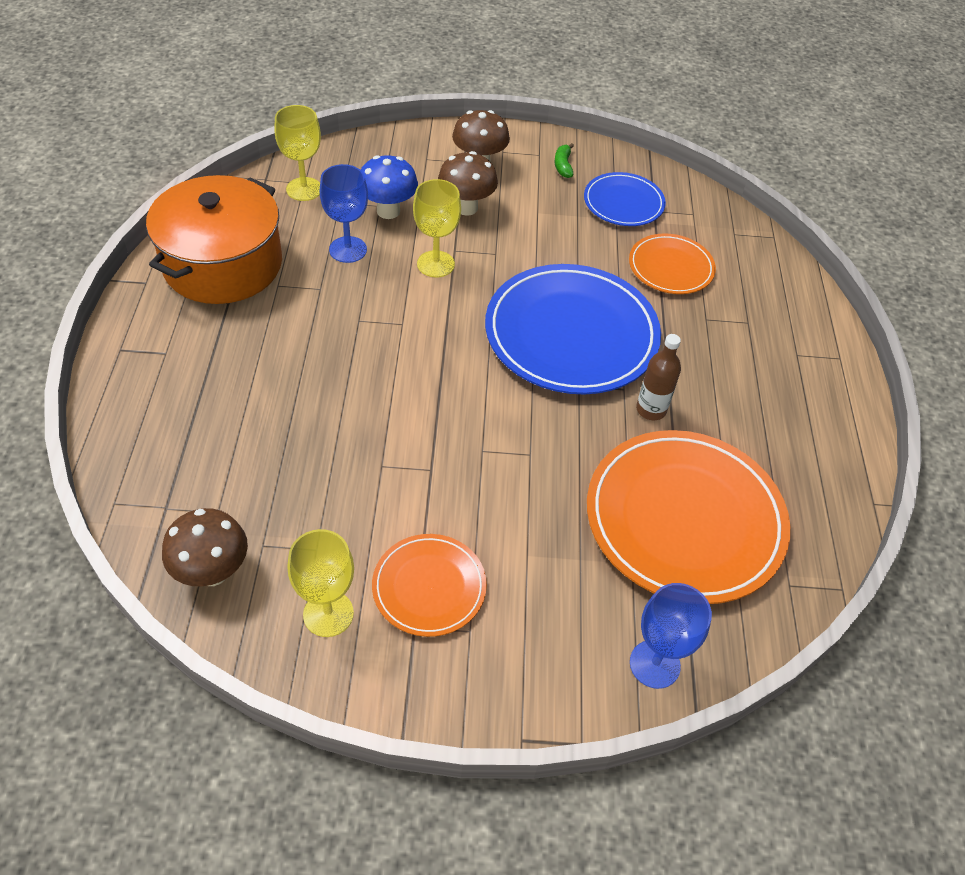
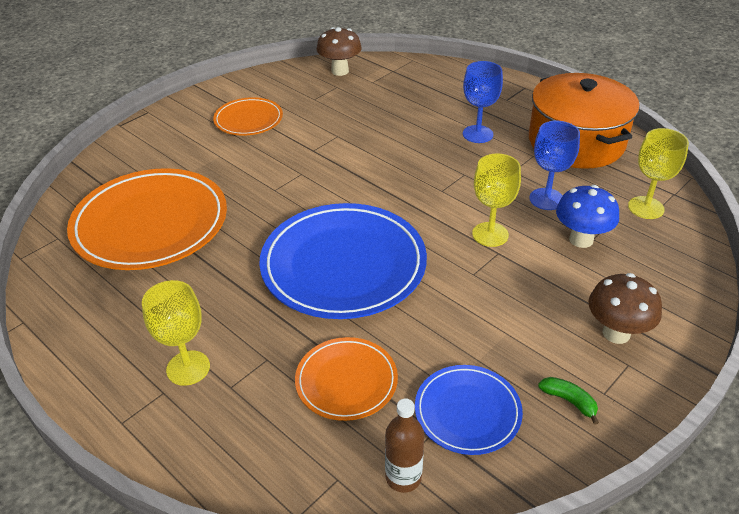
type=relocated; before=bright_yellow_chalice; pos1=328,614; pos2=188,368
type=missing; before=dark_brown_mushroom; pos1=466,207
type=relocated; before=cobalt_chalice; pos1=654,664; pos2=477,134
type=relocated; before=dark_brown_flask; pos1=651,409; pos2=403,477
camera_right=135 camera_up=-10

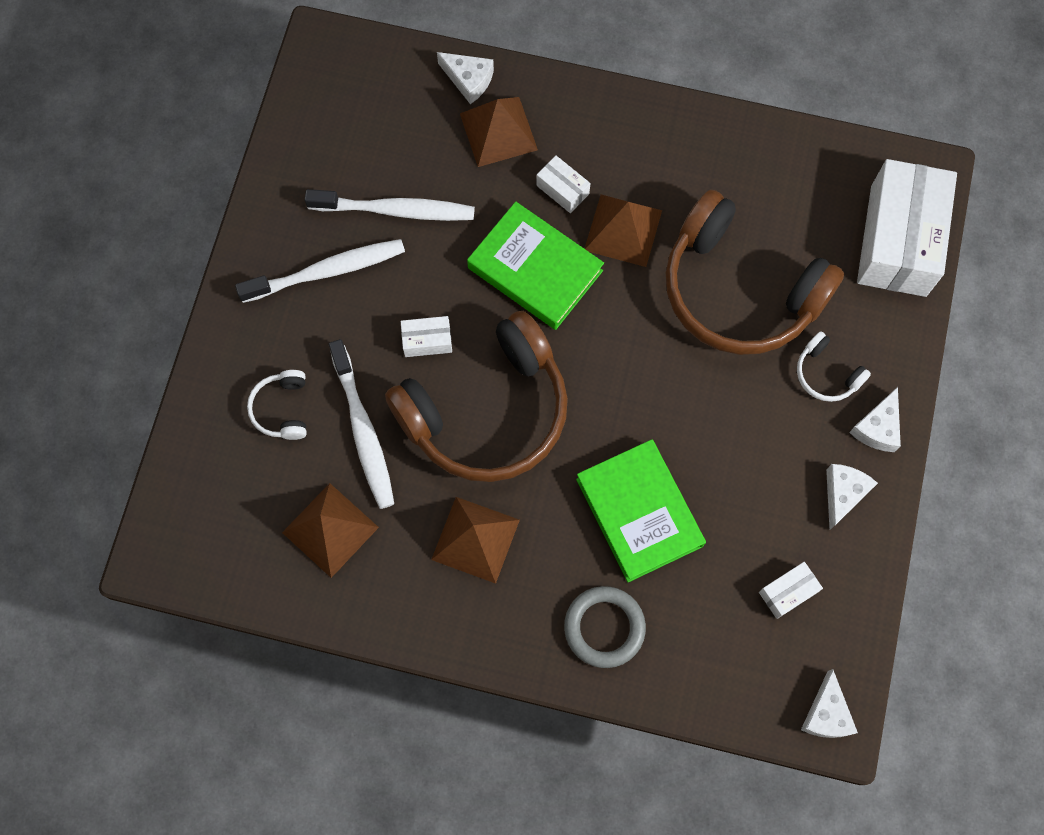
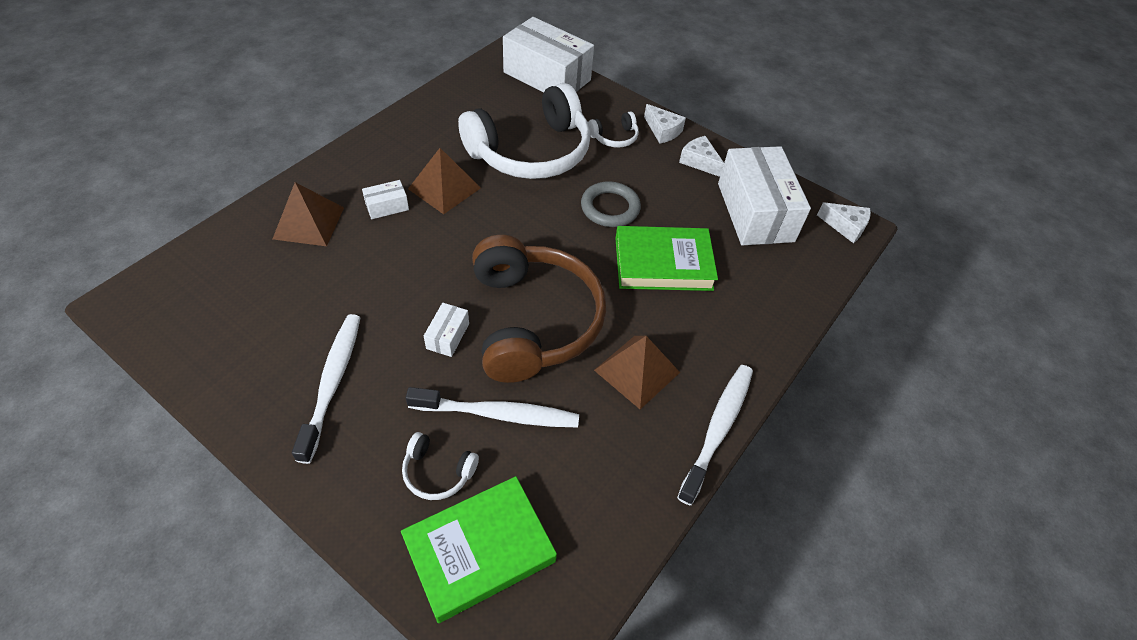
type=missing; before=dark_brown_pyramid_shape; pos1=330,529
type=relocated; before=white_tooth_brush; pos1=395,210; pos2=717,429
type=missing; before=white_cheese; pos1=469,80
type=relocated; before=emerald_hardback; pos1=535,269; pos2=479,550
type=relocated; before=grey_torus; pos1=604,627; pos2=610,208
type=colour; before=dark_brown_headset; after=white_headset; pos1=739,290; pos2=531,151
type=size; before=white_package; pos1=788,592; pos2=755,212; scale=2.38
camera_right=-70 camera_up=-20

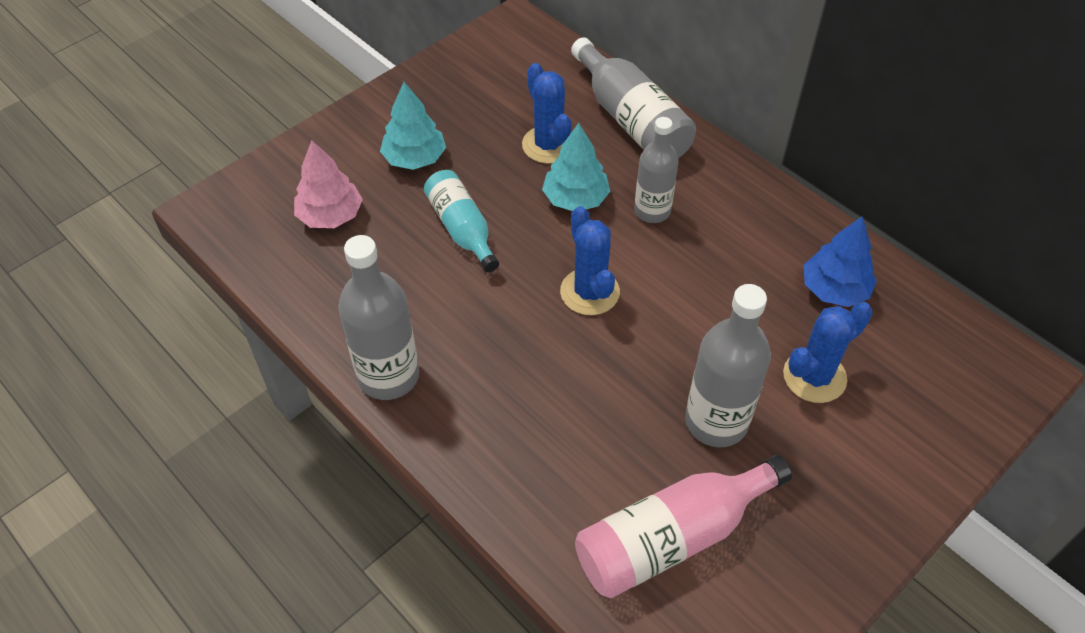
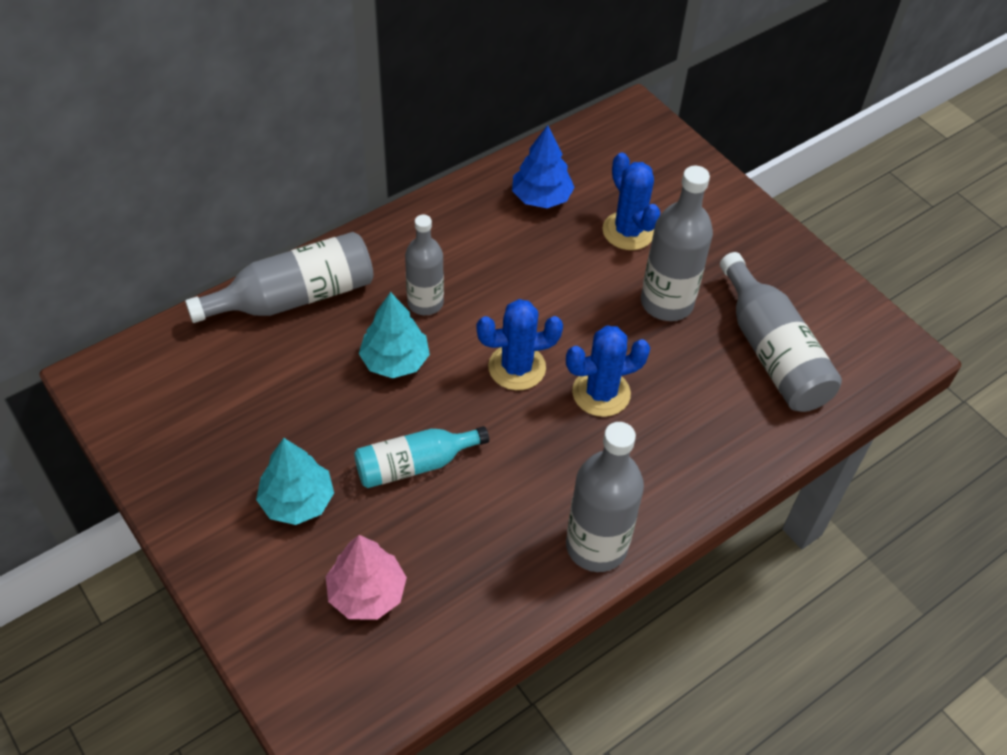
type=relocated; before=cobalt_prickly_plant; pos1=548,145; pos2=601,393
type=colour; before=pink_flask; after=grey_flask; pos1=672,537; pos2=771,351
camera_right=-85 camera_up=0

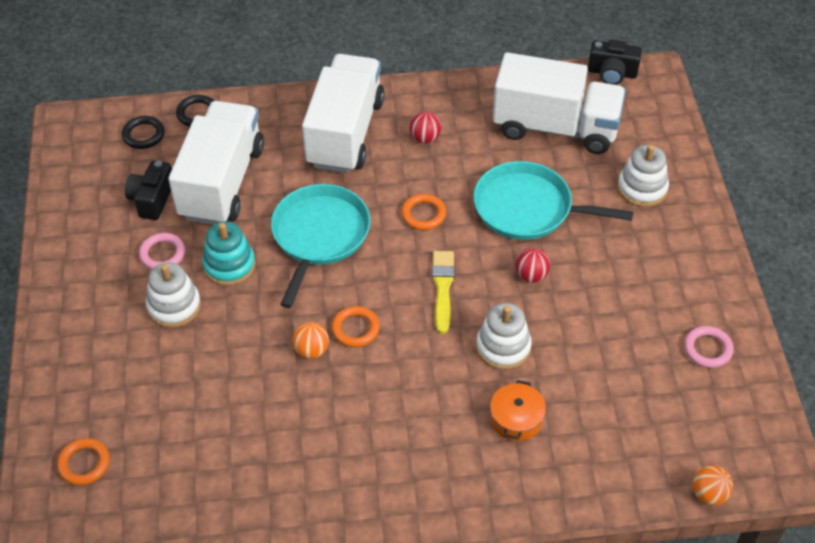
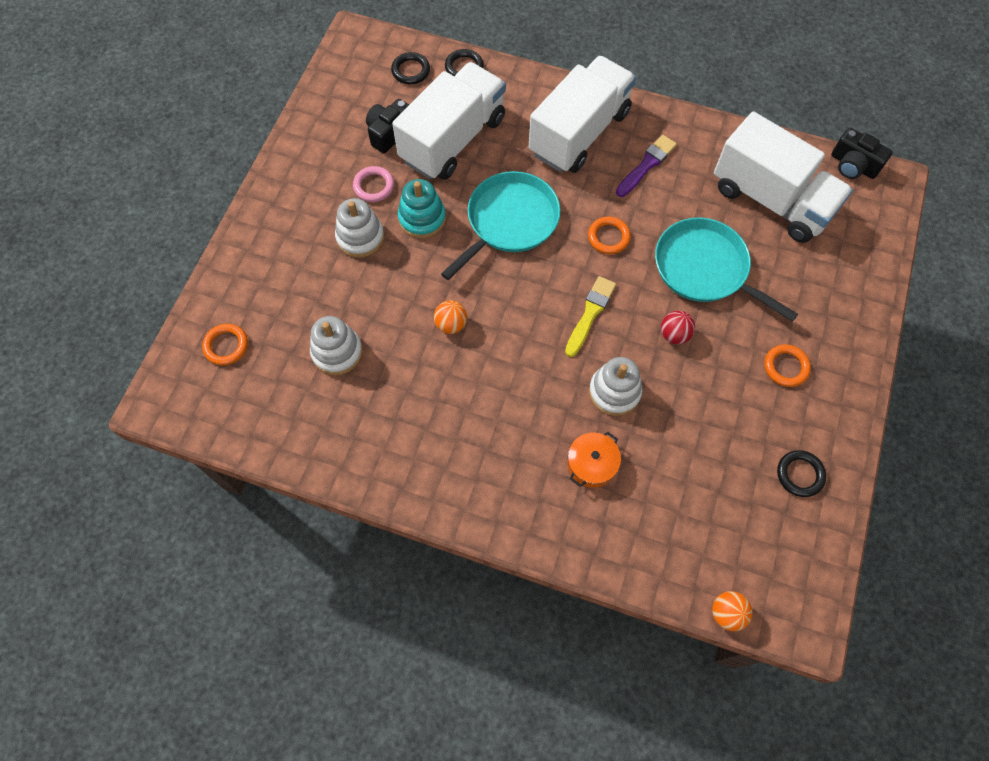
type=relocated; before=bright_orange_torus; pos1=355,329; pos2=786,367
type=exchanged; before=crimson_ball; after=royal_purple_paintbrush; pos1=425,138; pos2=646,165
type=relocated; before=white_stacking_rings; pos1=642,188; pos2=337,352
type=colour; before=pink_torus; after=black_torus; pos1=707,349; pos2=800,474
camera_right=25 camera_up=15

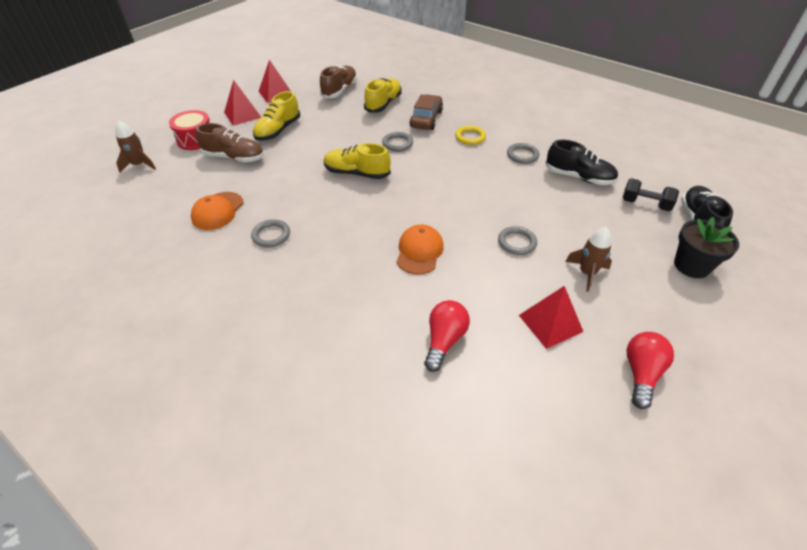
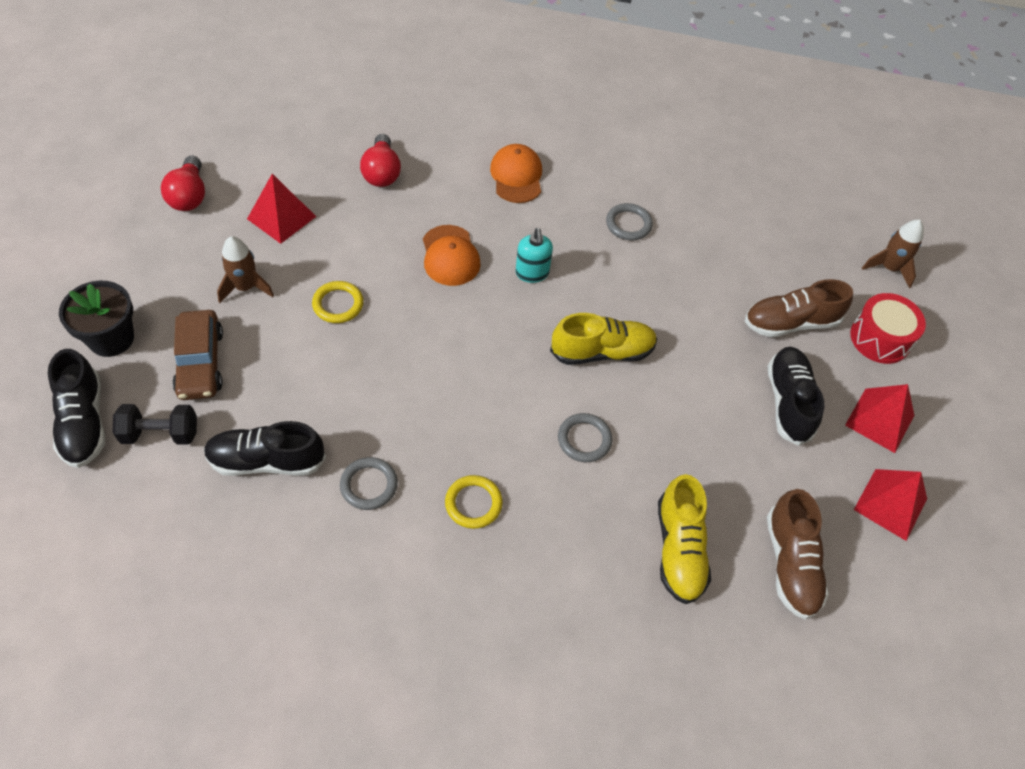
type=relocated; before=bright_orange_baseball_cap; pos1=217,211; pos2=516,176
type=colour; before=bright_yellow_lace-up_shoe; after=black_lace-up_shoe; pos1=278,130; pos2=788,402
type=relocated; before=dark_brown_car; pos1=426,119; pos2=200,363
type=colour; before=grey_torus; after=bright_yellow_torus; pos1=517,242; pos2=338,304
type=appeared; after=aqua_pump_bottle; pos2=532,273
camera_right=150 camera_up=10

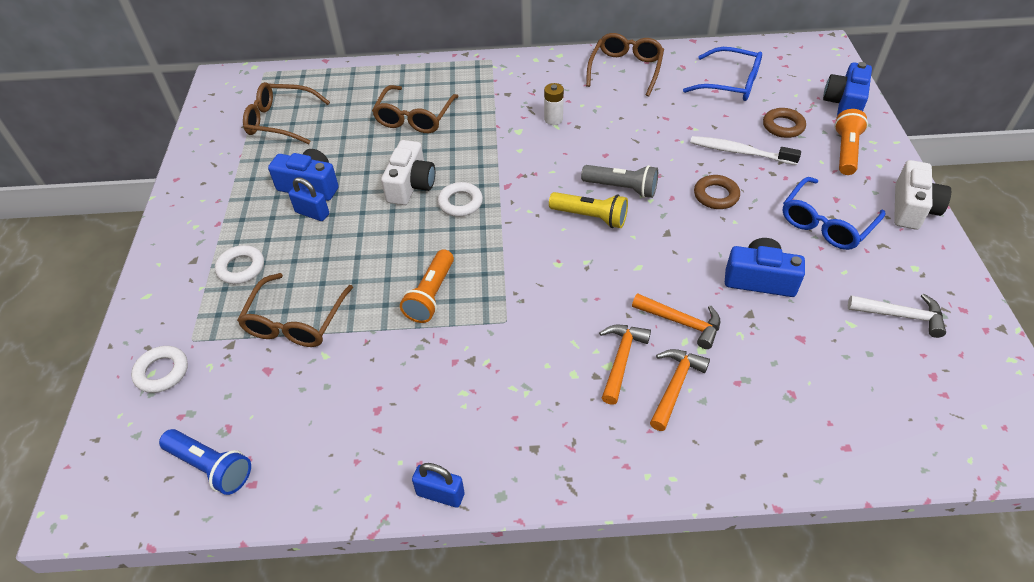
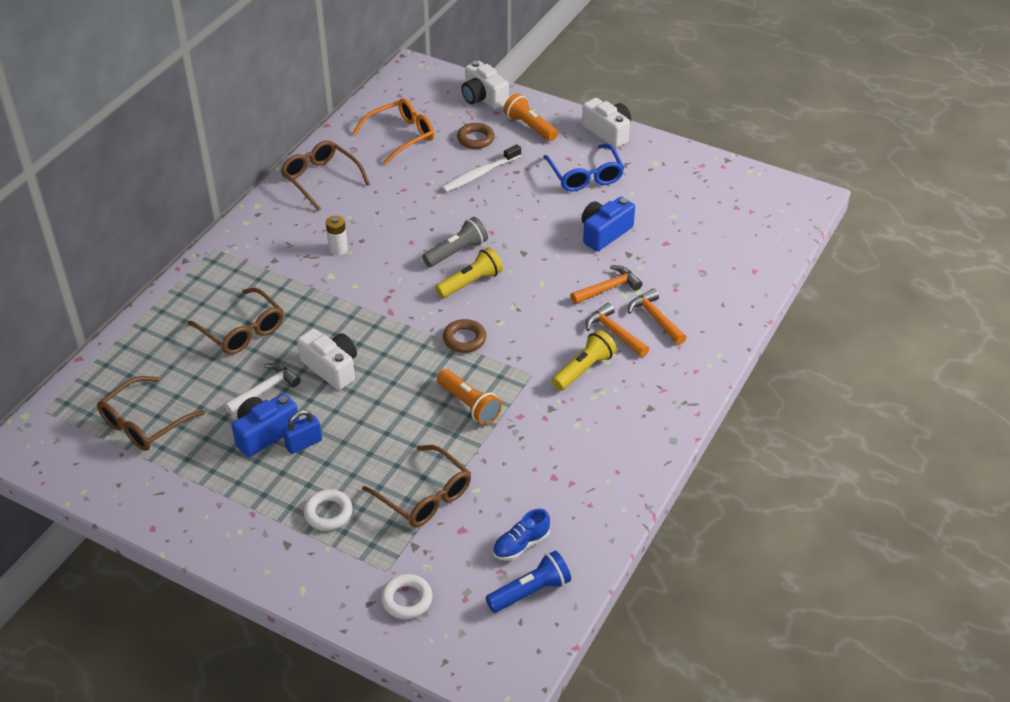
type=missing; before=cobalt_small_lock; pos1=440,494
type=missing; before=white_torus; pos1=460,203
type=colour; before=cobalt_eyeglasses; after=bright_orange_eyeglasses; pos1=730,83; pos2=401,136
type=relocated; before=dark_brown_torus; pos1=716,195; pos2=464,339
type=colour; before=cobalt_camera; after=white_camera; pos1=844,103; pos2=483,98
type=relocated; before=white_hammer; pos1=901,316; pos2=265,390
type=appeared; after=cobalt_lace-up_shoe; pos2=521,545
type=appeared; after=bright_yellow_pocket_torch; pos2=584,369
camera_right=-60 camera_up=-5

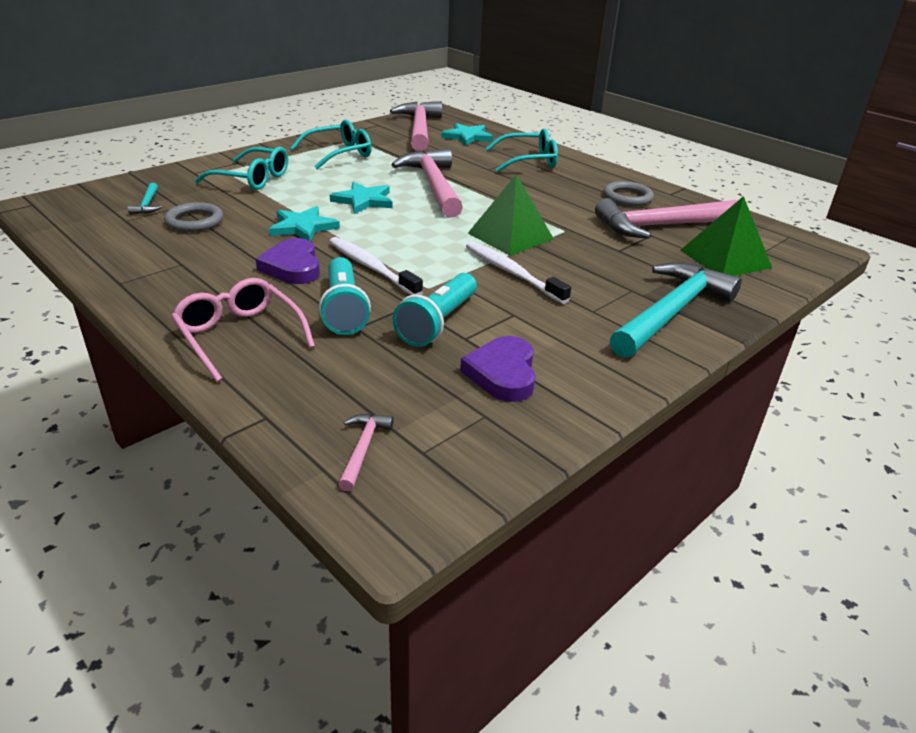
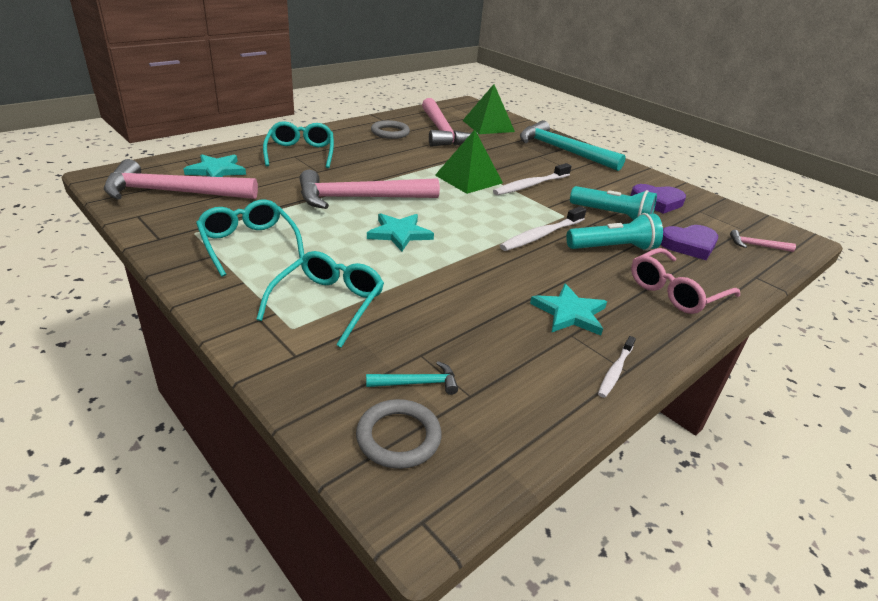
type=relocated; before=grey_torus; pos1=194,221; pos2=398,437
type=relocated; before=royal_purple_love_heart; pos1=292,267; pos2=688,245
type=relocated; before=aqua_five-pointed_star; pos1=303,227; pos2=570,313
type=appeared; after=white_tooth_brush; pos2=615,371
camera_right=-90 camera_up=0

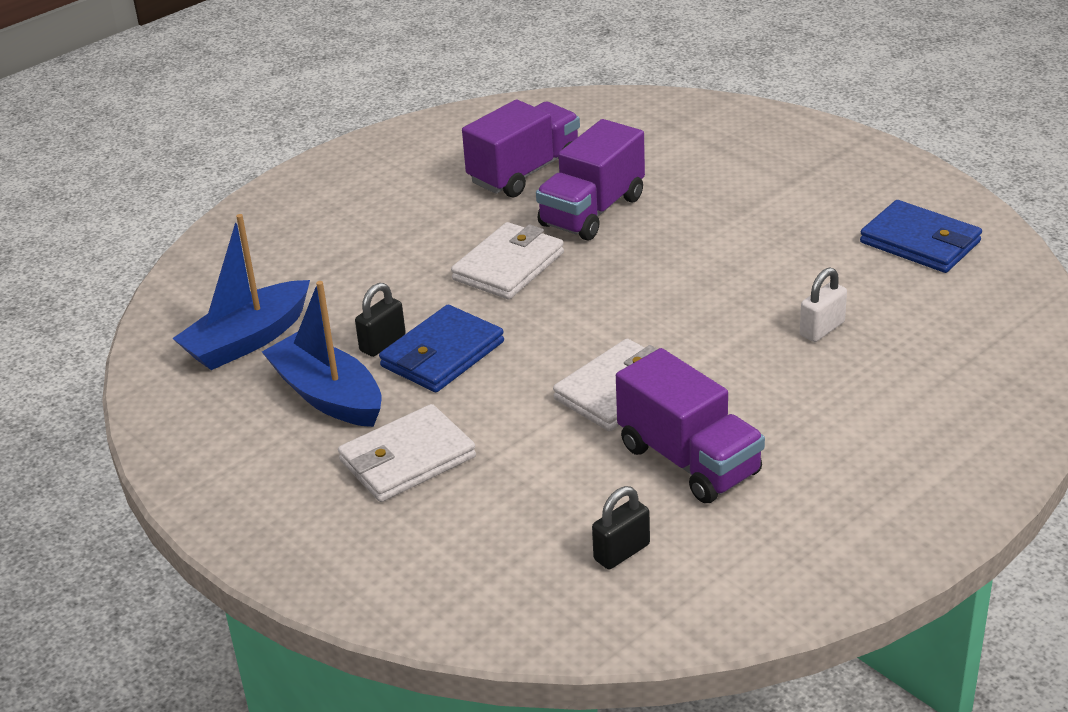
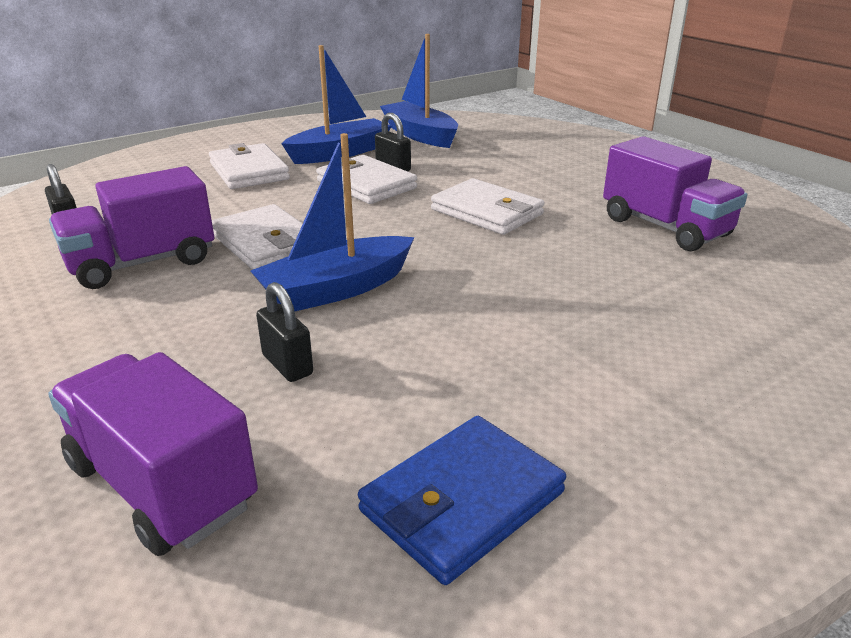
type=colour; before=cobalt_wallet; after=white_wallet; pos1=442,354; pos2=366,184
type=relocated; before=royal_purple_lorry; pos1=592,211; pos2=161,485
type=colour; before=white_small_lock; after=black_small_lock; pos1=822,329; pos2=287,365
type=appeared; after=cobalt_boat; pos2=336,289
camera_right=95 camera_up=-5

